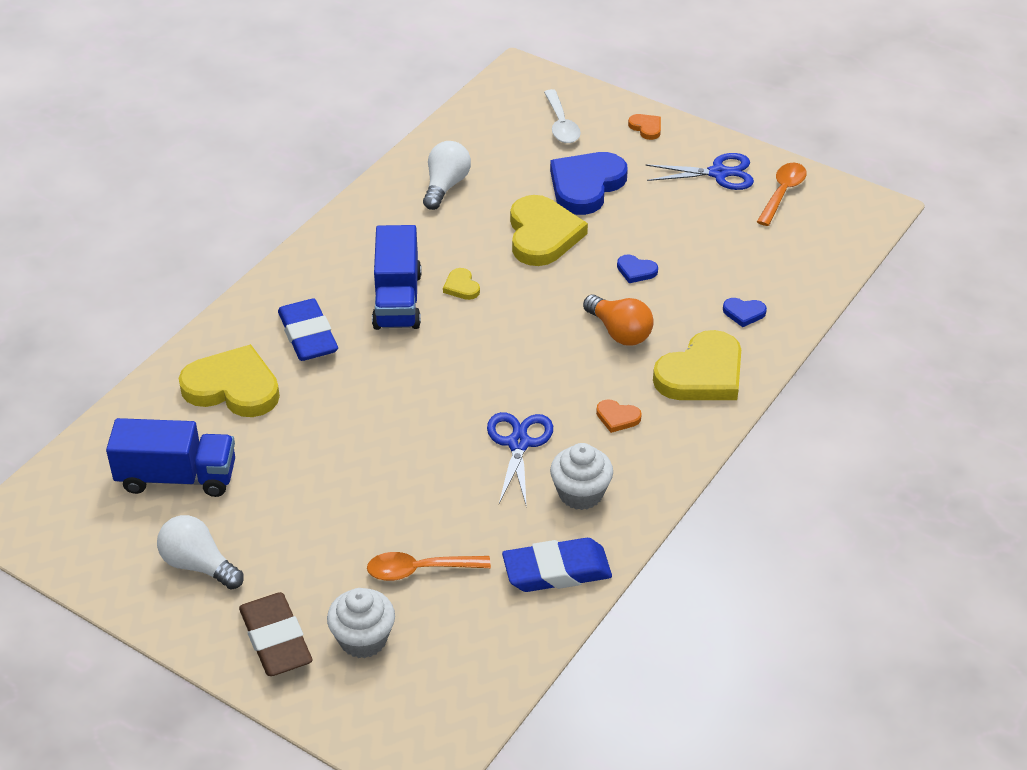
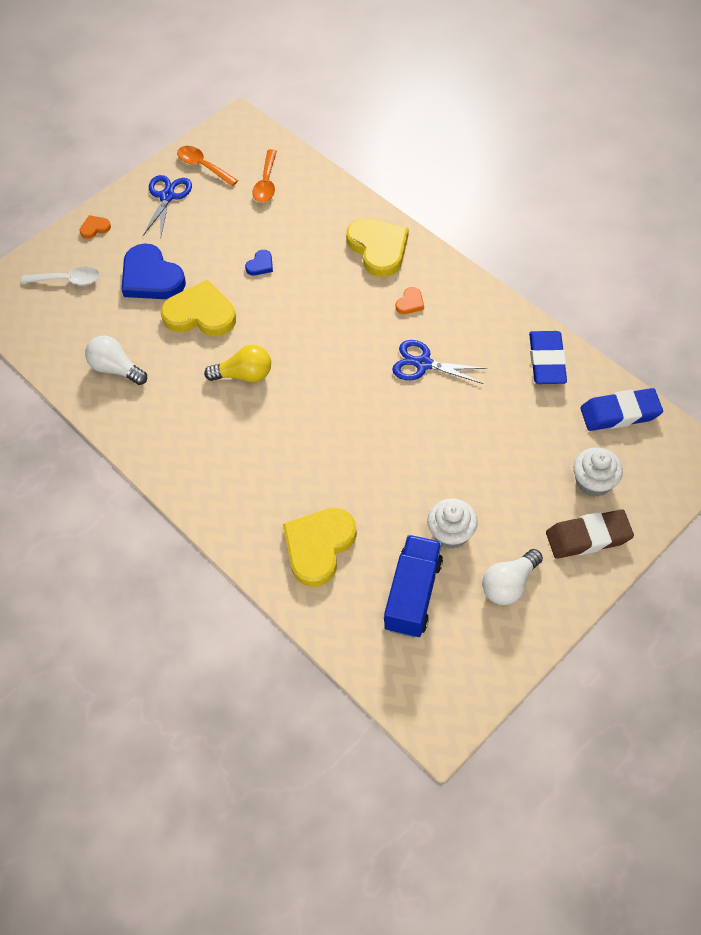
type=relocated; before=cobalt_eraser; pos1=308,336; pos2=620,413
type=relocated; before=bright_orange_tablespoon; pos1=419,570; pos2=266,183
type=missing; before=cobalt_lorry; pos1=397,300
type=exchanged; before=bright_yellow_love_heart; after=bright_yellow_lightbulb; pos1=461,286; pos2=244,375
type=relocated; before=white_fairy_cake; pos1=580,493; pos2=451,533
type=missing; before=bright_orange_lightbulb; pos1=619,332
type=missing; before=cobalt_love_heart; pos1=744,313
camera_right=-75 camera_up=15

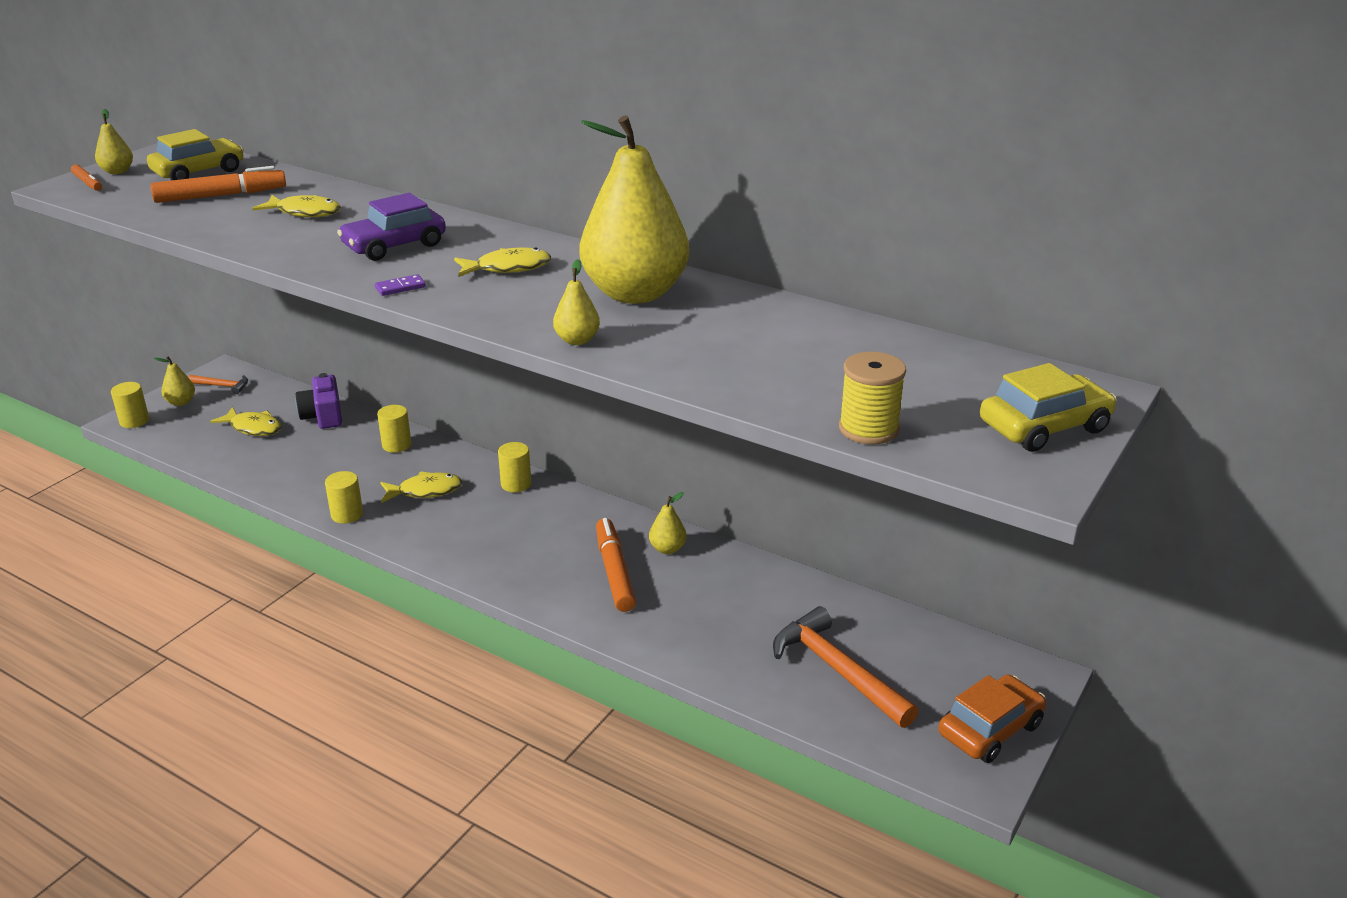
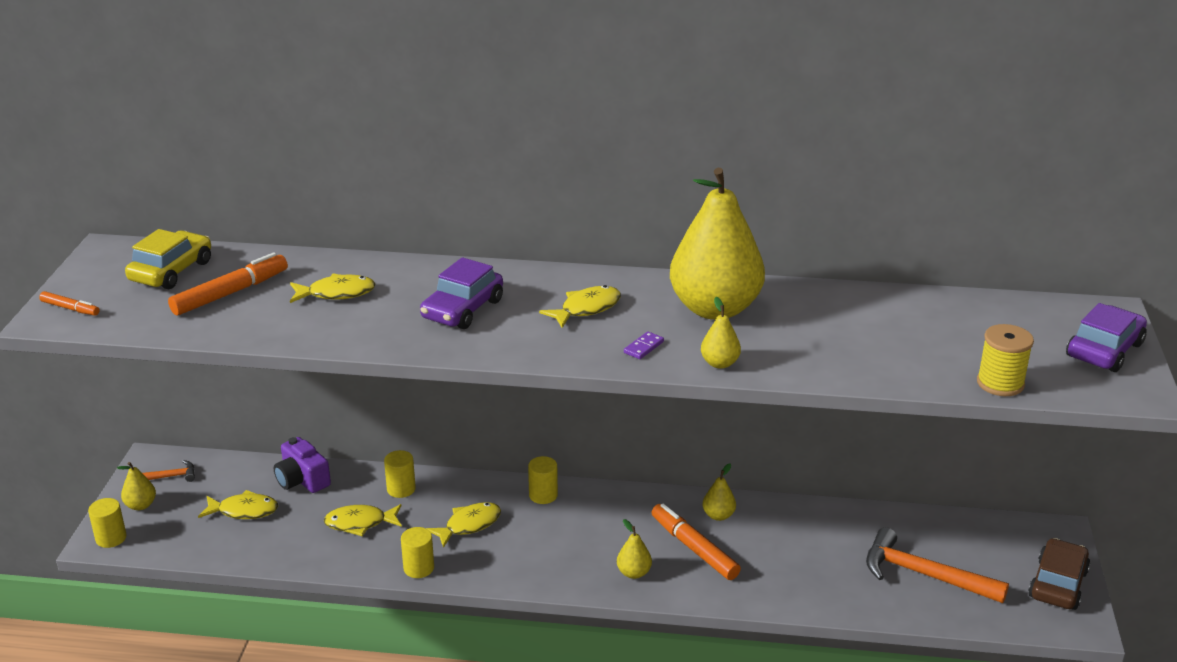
type=relocated; before=bright_yellow_pear; pos1=117,171; pos2=634,573
type=relocated; before=royal_purple_domino; pos1=400,287; pos2=643,347
type=colour; before=bright_orange_car; after=dark_brown_car; pos1=990,729; pos2=1058,584
type=colour; before=bright_yellow_car; after=royal_purple_car; pos1=1044,427; pos2=1104,350
type=appeared; after=bright_yellow_fish_figure; pos2=360,523
camera_right=-25 camera_up=0

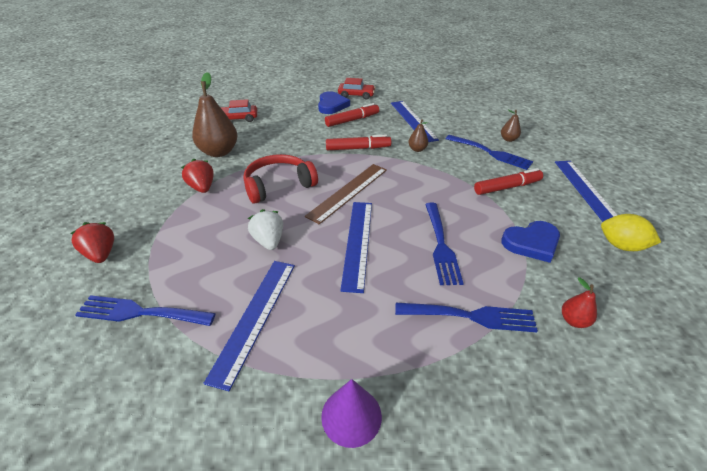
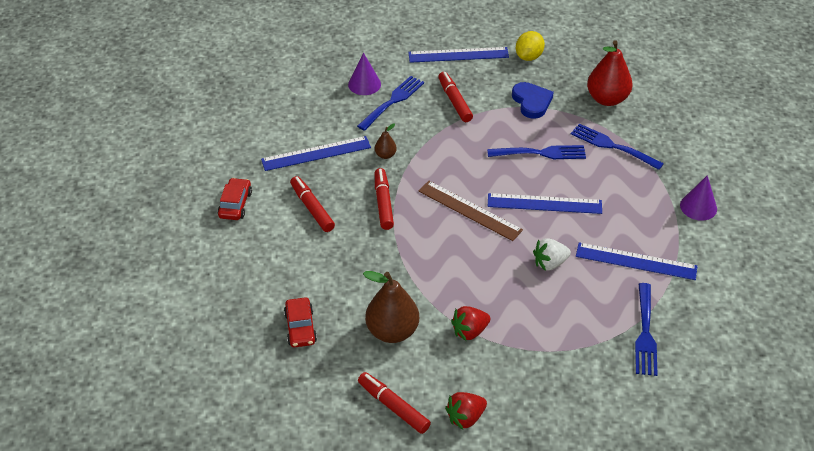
type=relocated; before=crimson_toy_strawberry; pos1=101,254; pos2=465,417
type=missing; before=crimson_headset; pos1=278,185
type=missing; before=cobalt_love_heart; pos1=332,105
type=spun; before=cobalt_dinner_fork; pos1=471,316; pos2=612,146; turn=-60
type=exchanged; before=dark_brown_pear; after=royal_purple_cone; pos1=508,139; pos2=364,84
type=size; before=crimson_pear; pos1=573,321; pos2=607,99; scale=2.11
type=appeared; after=crimson_marker_pen; pos2=393,406
camera_right=-90 camera_up=5

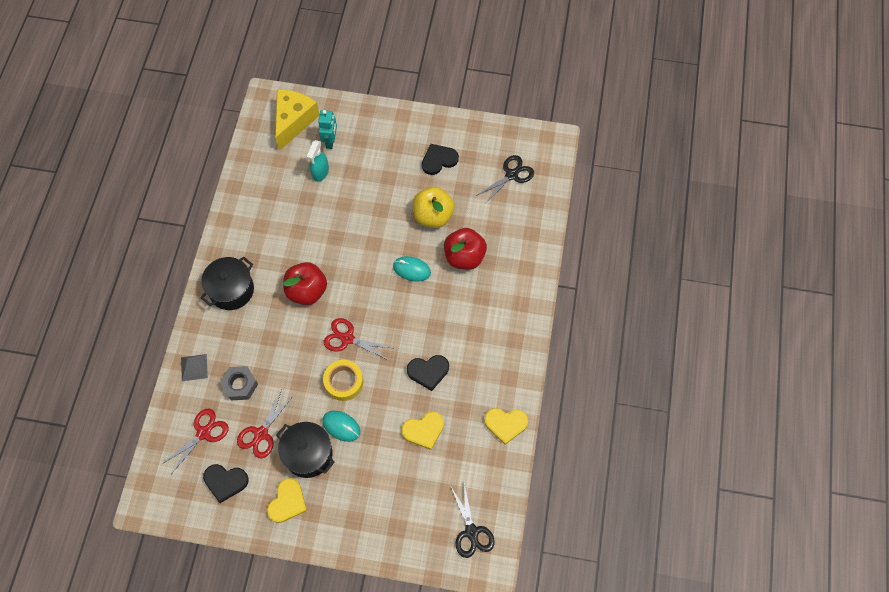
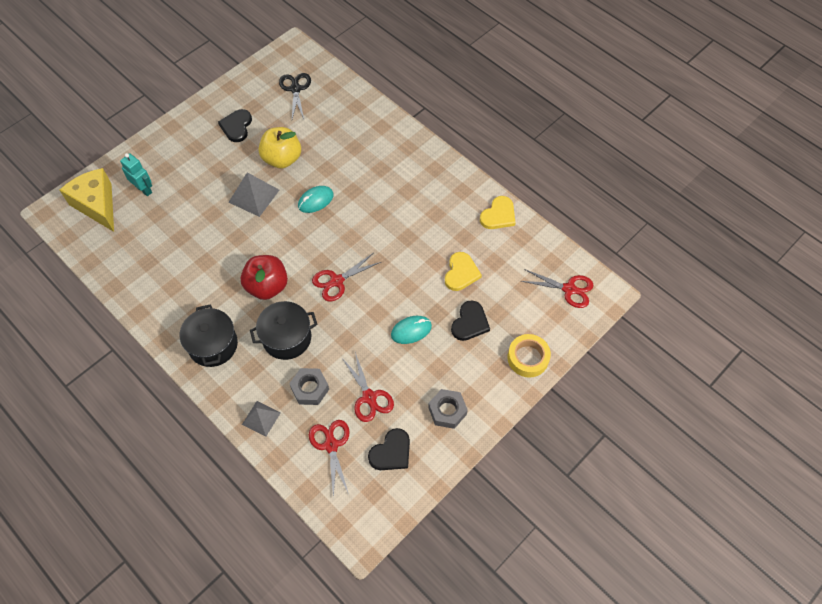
type=exchanged; before=bright_yellow_love_heart; after=grey_hex_nut; pos1=287,502; pos2=447,411
type=relocated; before=black_pot; pos1=308,454; pos2=287,338
type=missing; before=aqua_spray_cleaner; pos1=320,173
type=relocated; before=bright_yellow_sticky_tape; pos1=344,382; pos2=528,358
type=relocated; before=black_love_heart; pos1=428,371; pos2=470,322
type=missing; before=crimson_toy_apple; pos1=464,257
type=colour; before=black_scissors; after=crimson_scissors; pos1=471,531; pos2=569,289
type=appeared; after=grey_pyramid_shape; pos2=254,196
camera_right=-55 camera_up=-5

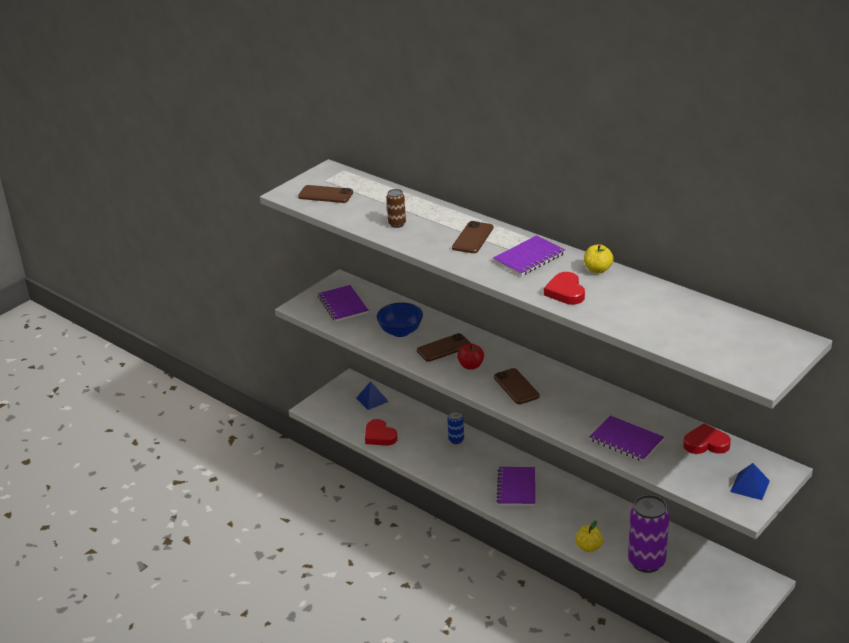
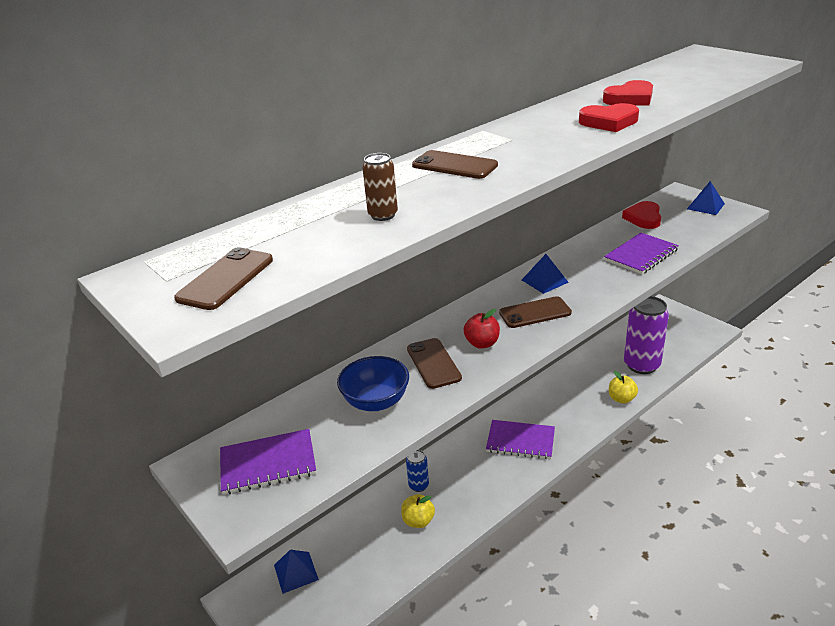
type=relocated; before=crimson_love_heart; pos1=379,436; pos2=630,99
type=missing; before=royal_purple_exercise_book; pos1=529,258
type=relocated; before=bright_yellow_toy_apple; pos1=597,270; pos2=418,521
type=appeared; after=cobalt_pyramid_shape; pos2=544,281
camera_right=-80 camera_up=0

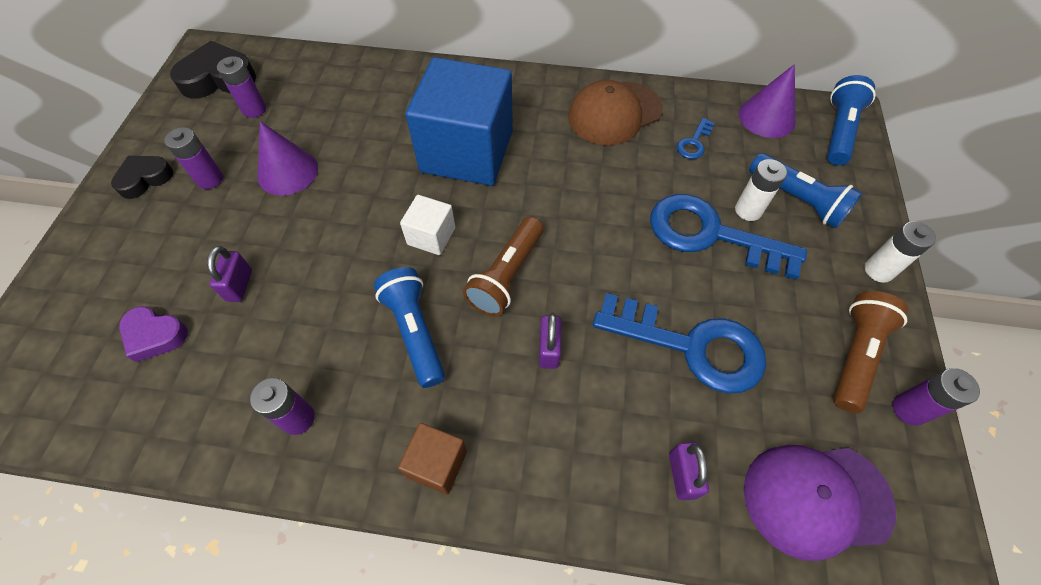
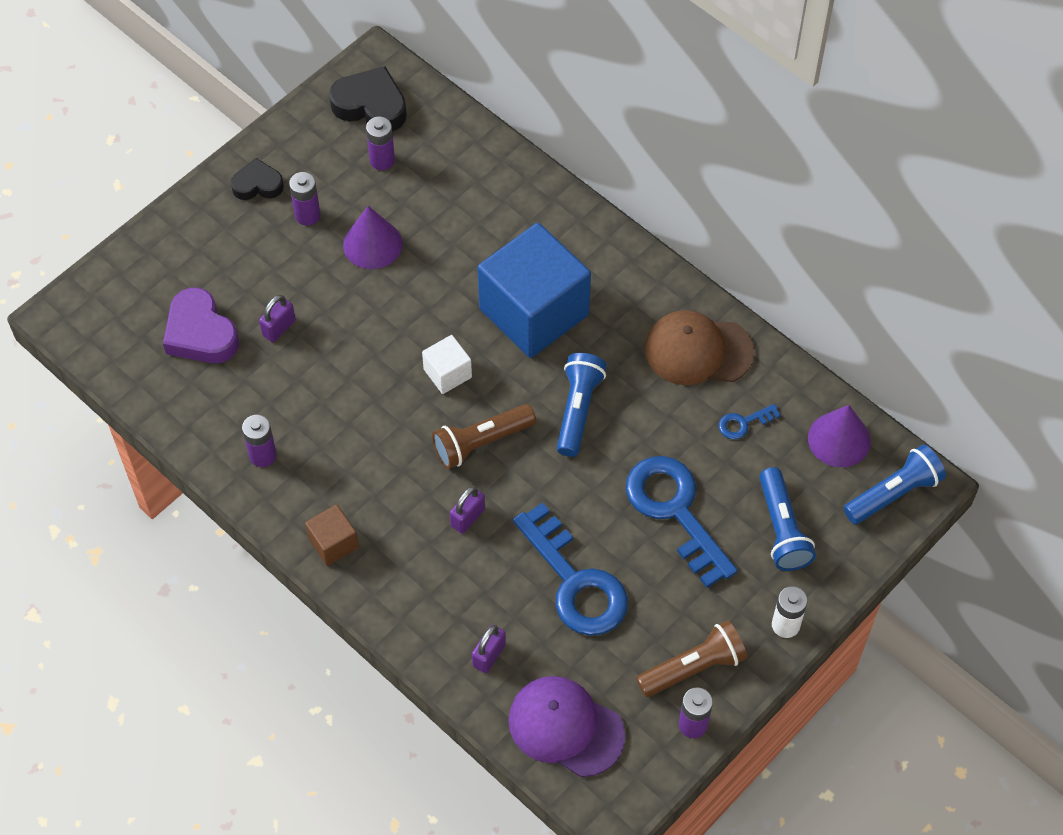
type=size; before=royal_purple_love_heart; pos1=155,335; pos2=200,333; scale=1.57
type=relocated; before=cobalt_pocket_torch; pos1=415,331; pos2=578,410
type=missing; before=white_AA_battery; pos1=748,210
camera_right=35 camera_up=0

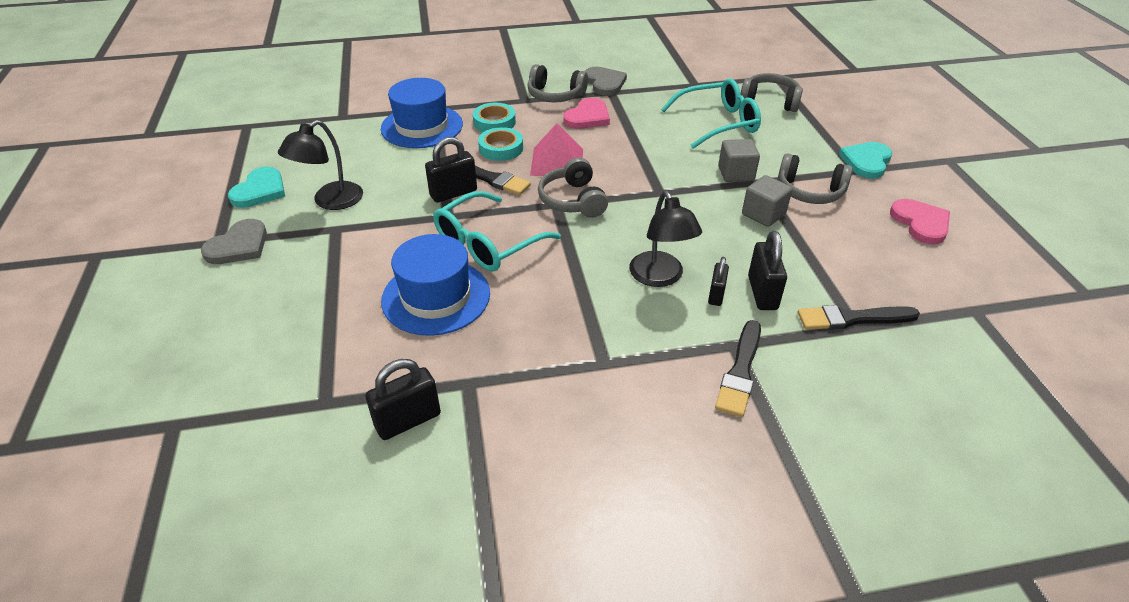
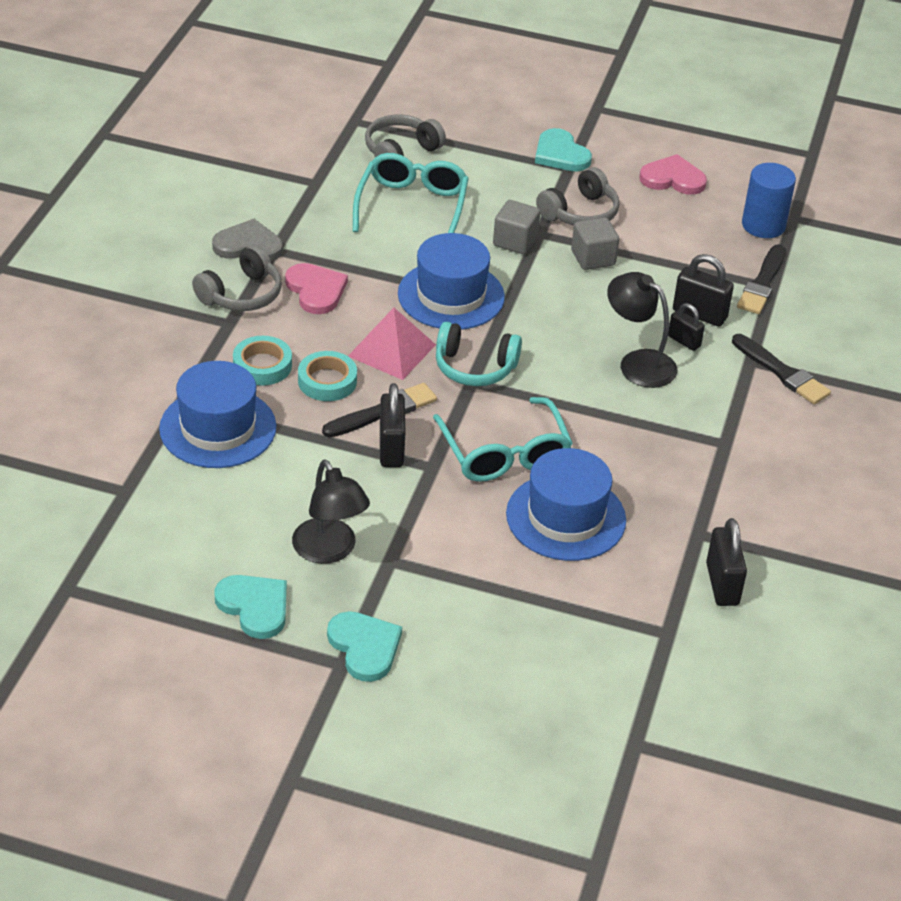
type=colour; before=grey_love_heart; after=aqua_love_heart; pos1=239,246; pos2=364,647
type=colour; before=grey_headset; after=aqua_headset; pos1=573,200; pos2=474,367
type=spun; before=black_desk_lamp; pos1=660,277; pos2=638,363; turn=-150
type=appeared; after=cobalt_hat; pos2=451,295
type=appeared; after=cobalt_solid_cylinder; pos2=763,225
camera_right=-65 camera_up=0

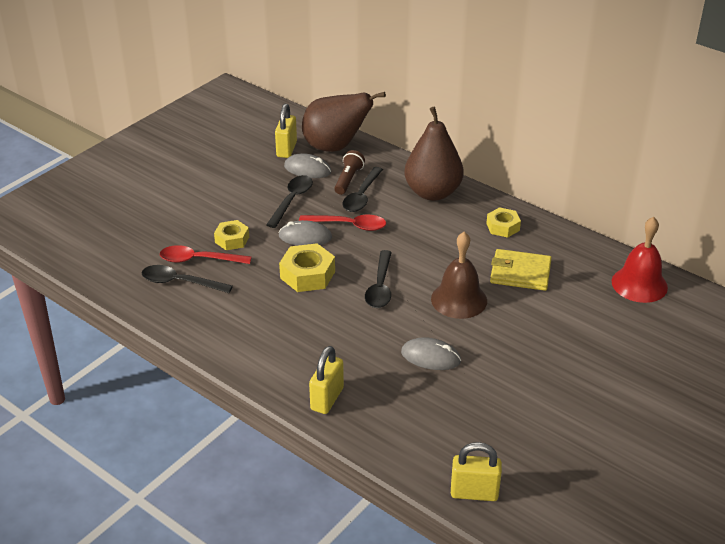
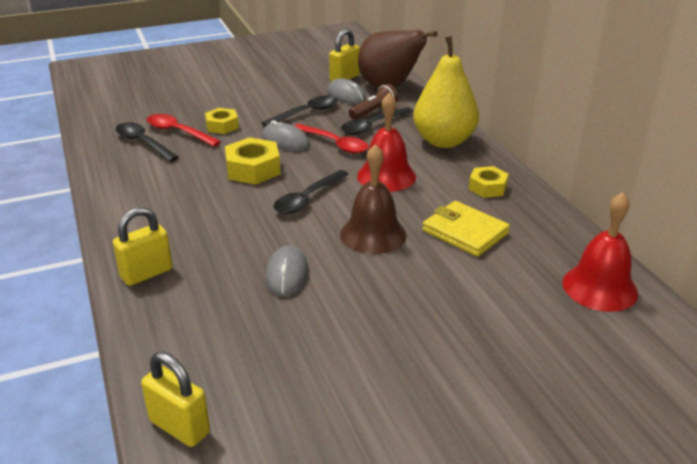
type=spun; before=grey_mouse; pos1=430,357; pos2=287,274; turn=45
type=colour; before=dark_brown_pear; after=bright_yellow_pear; pos1=432,193; pos2=444,141
type=appeared; after=crimson_school_bell; pos2=386,176
camera_right=30 camera_up=-5

